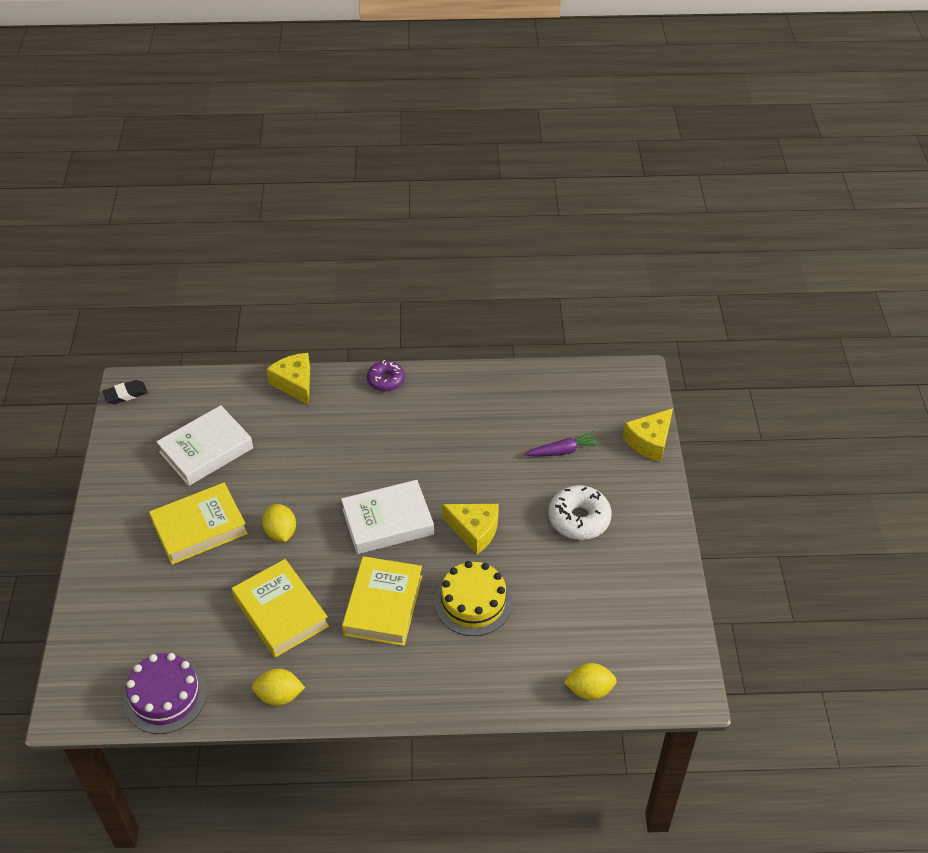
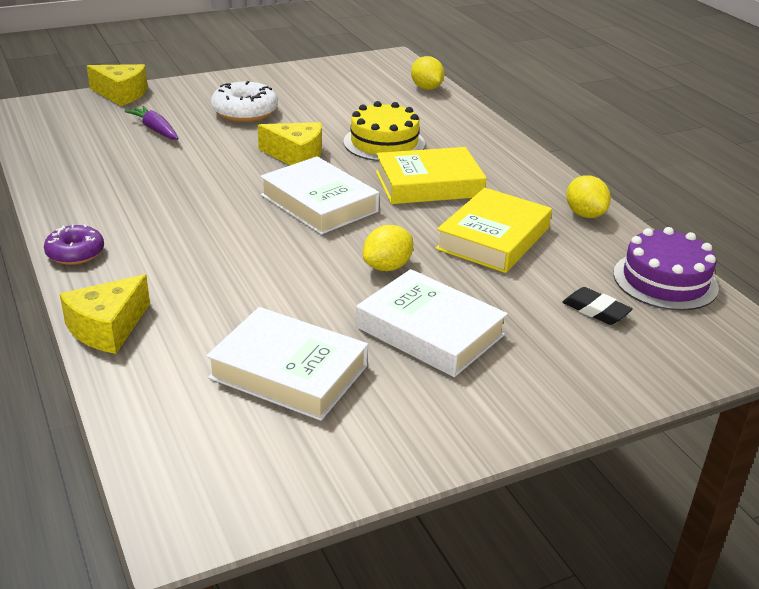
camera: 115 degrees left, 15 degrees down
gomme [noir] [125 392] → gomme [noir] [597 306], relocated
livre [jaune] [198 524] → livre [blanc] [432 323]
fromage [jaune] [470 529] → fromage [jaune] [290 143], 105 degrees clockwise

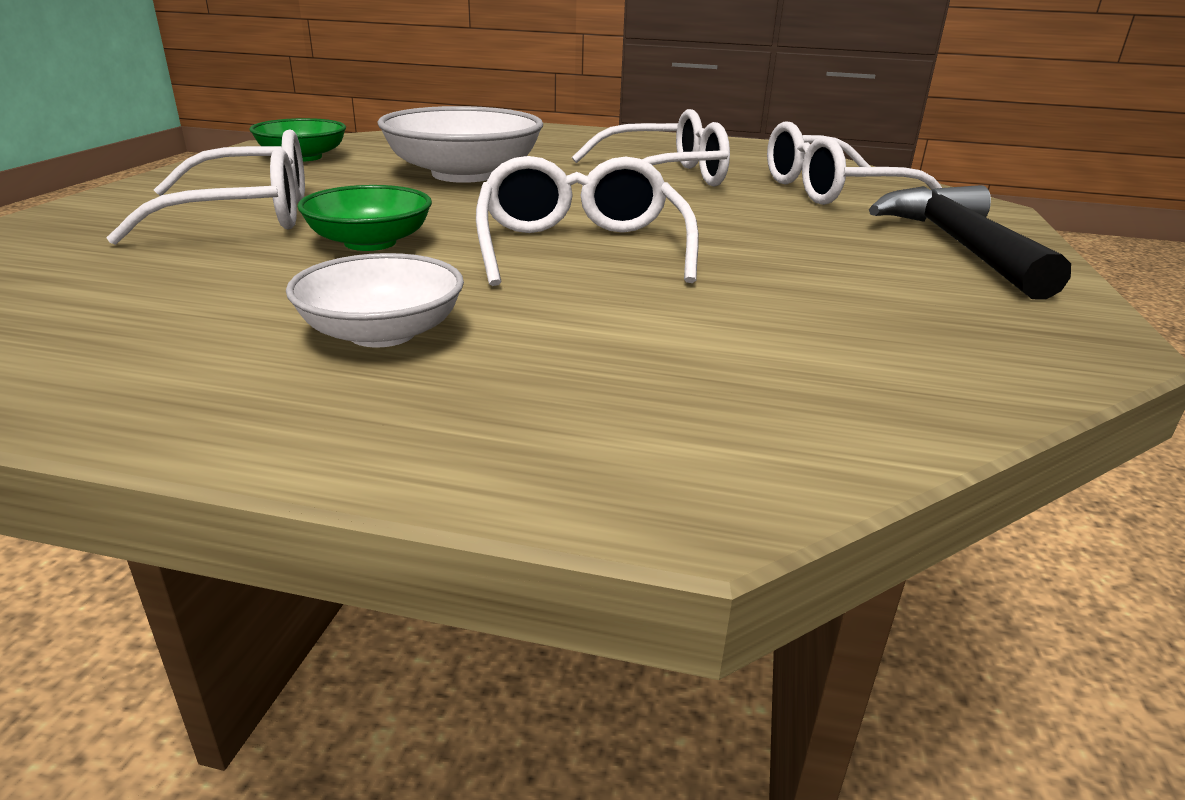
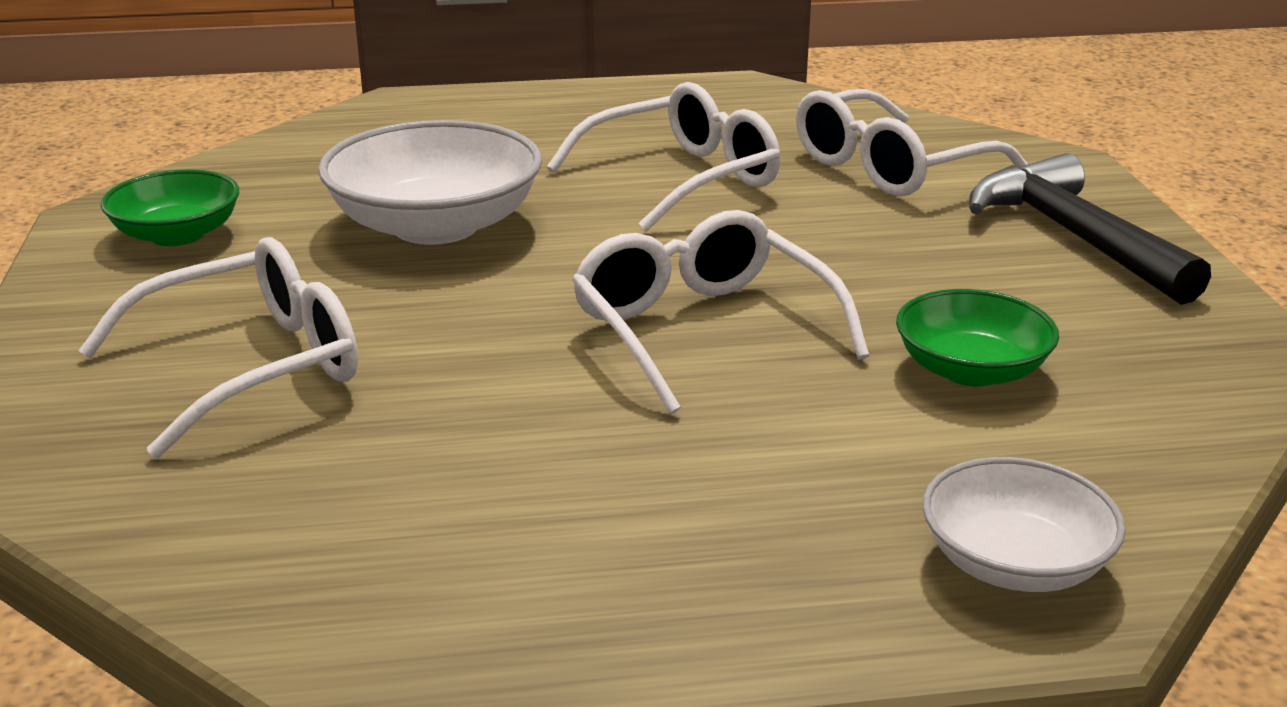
camera: 20 degrees left, 0 degrees up
bol [blanc] [375 300] → bol [blanc] [1024 524], relocated
bol [vert] [364 218] → bol [vert] [977 337], relocated

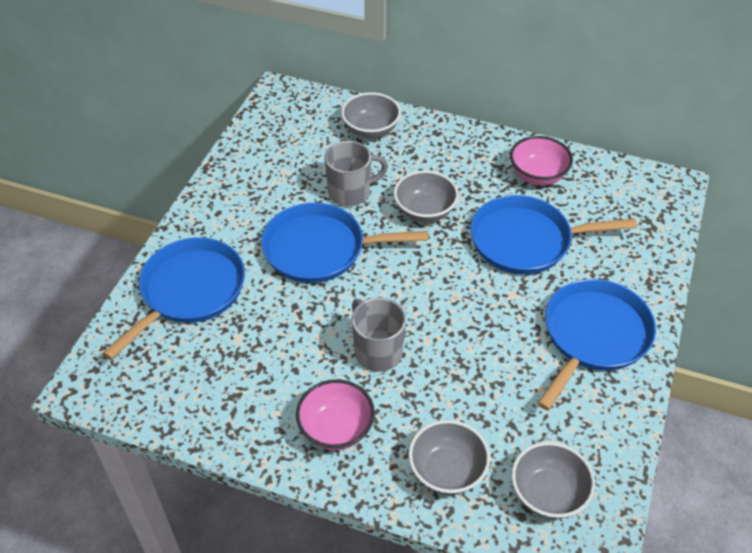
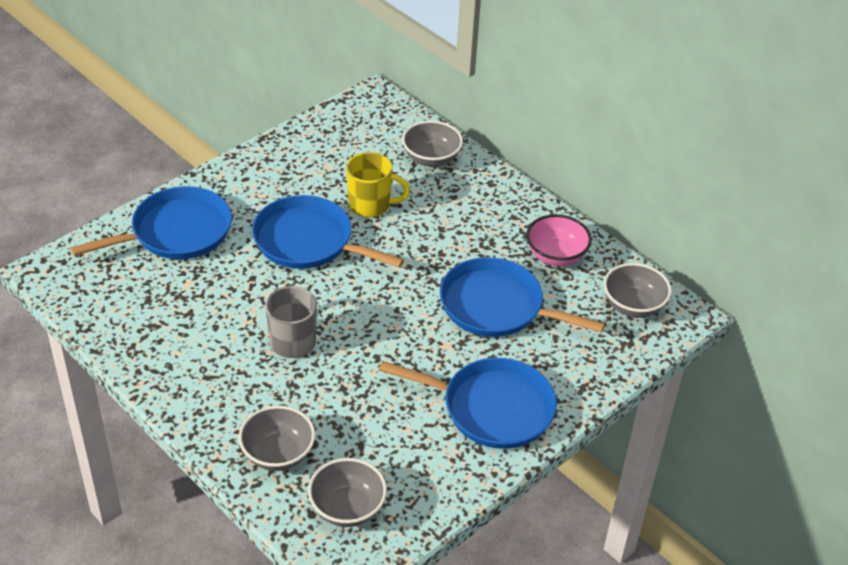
camera: 25 degrees right, 5 degrees down
bol [rose] [335 414] → -
tasse [gris] [356 173] → tasse [jaune] [378 185]
bol [gris] [426 196] → bol [gris] [638 290], relocated
poêle [bleu] [596 344] → poêle [bleu] [468 403], 45 degrees clockwise

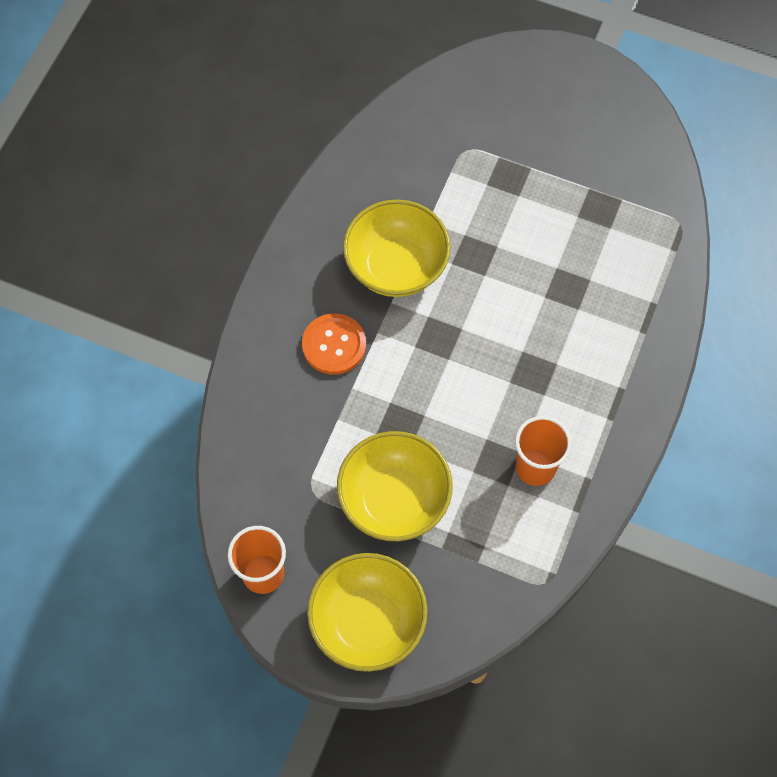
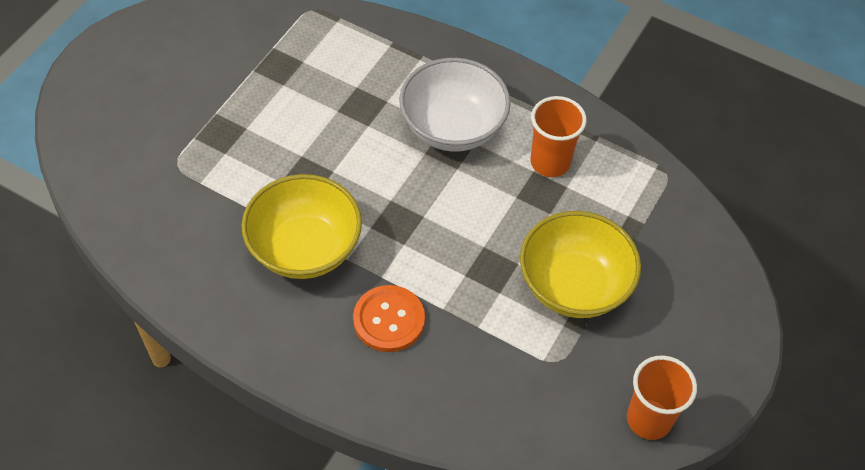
camera: 85 degrees left, 10 degrees down
bol [jaune] [367 612] → -
- → bol [blanc] [455 105]

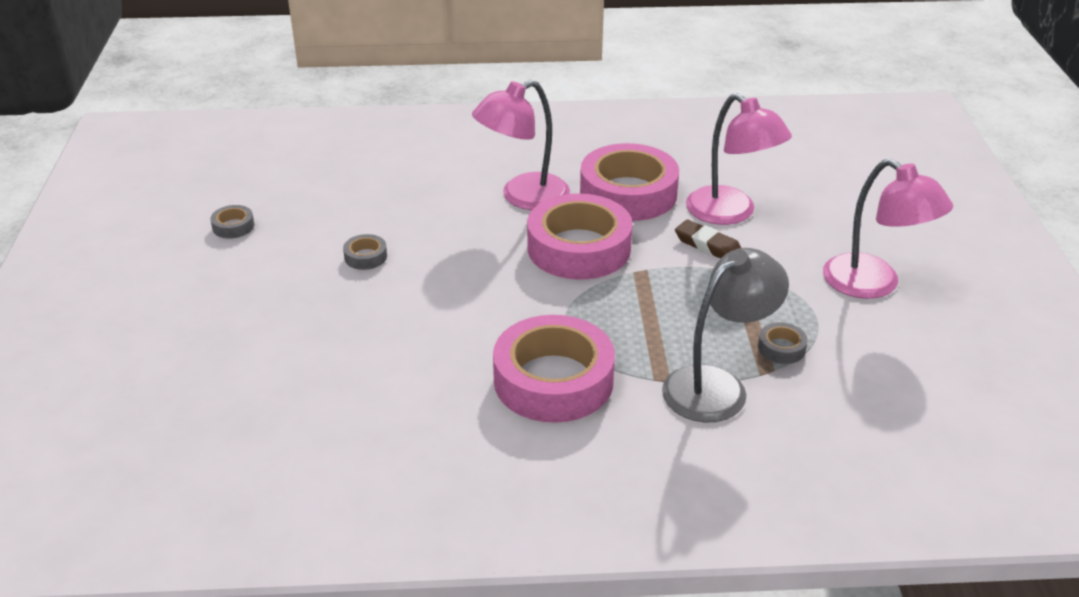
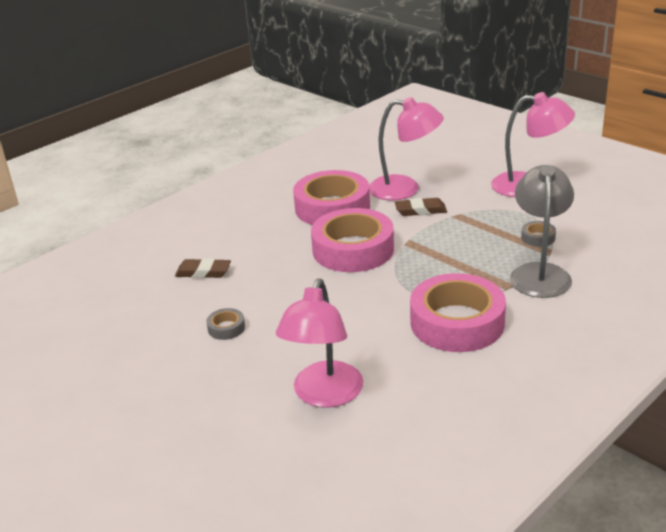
camera: 40 degrees left, 5 degrees down
ruban adhésif [gris] [232 221] → -
lampe [rose] [521 145] → lampe [rose] [319 343], relocated
- → gomme [marron] [203 268]

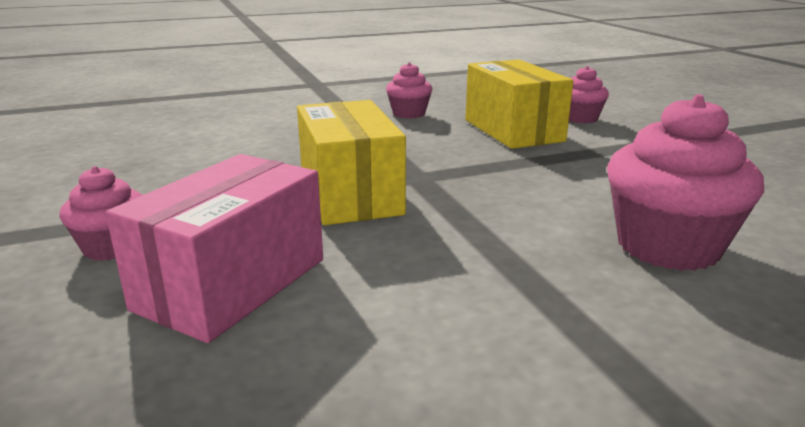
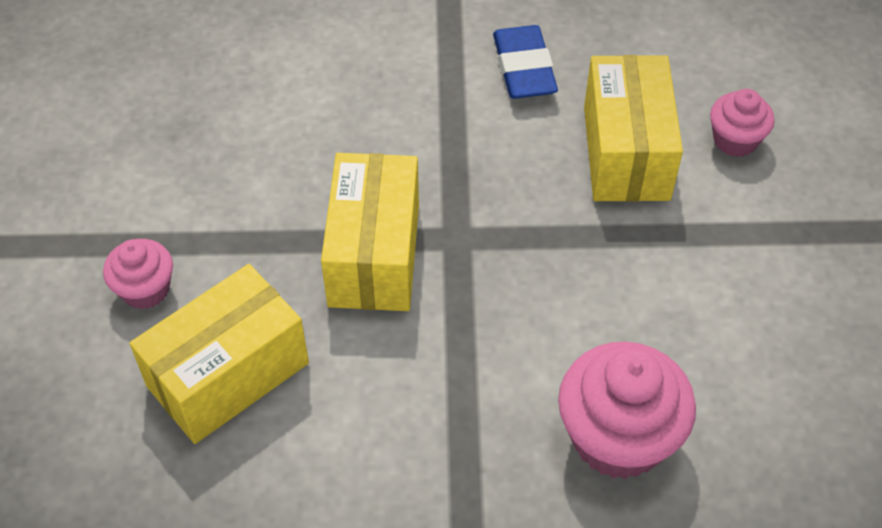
camera: 20 degrees right, 30 degrees up
boîte [rose] [214 248] → boîte [jaune] [219 354]
muffin [rose] [409 90] → gomme [bleu] [525 62]

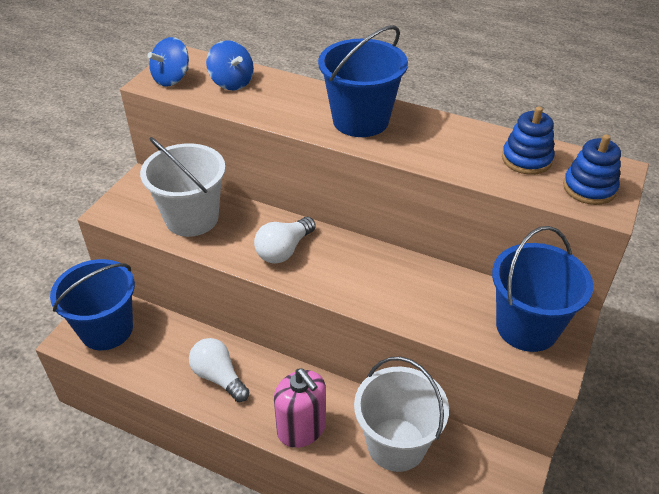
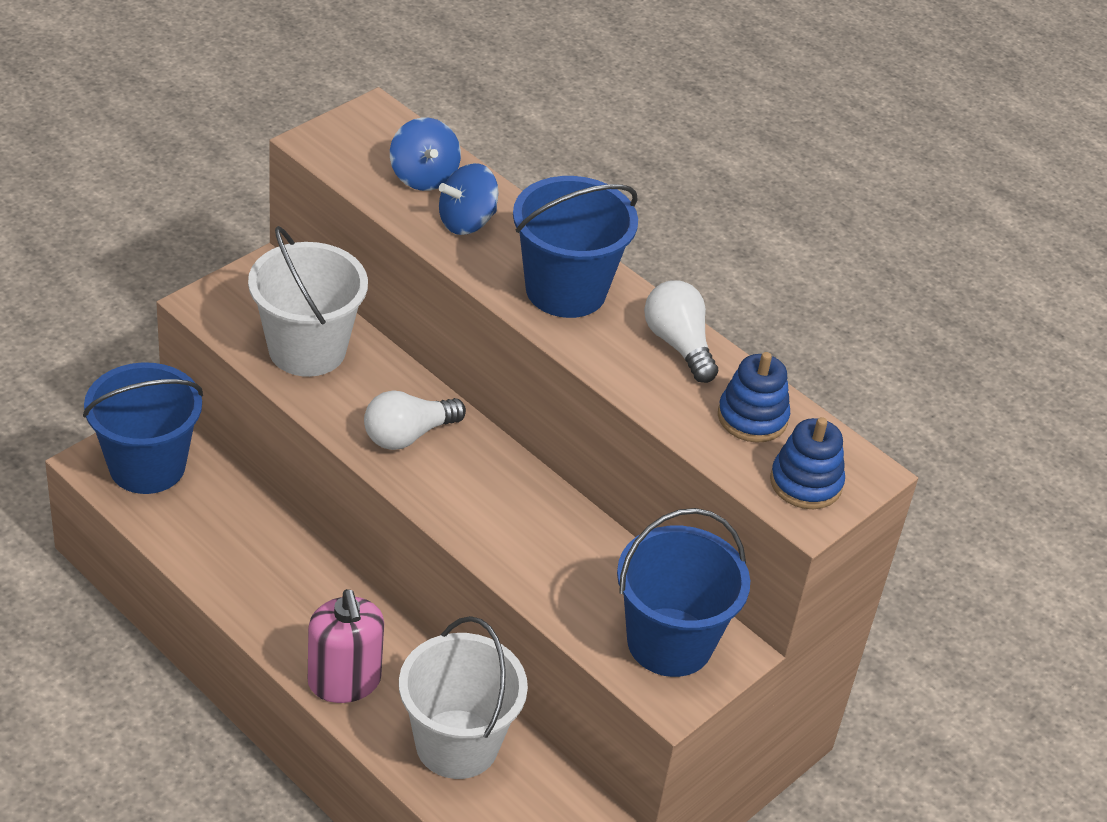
camera: 15 degrees right, 0 degrees up
toupie [bleu] [168 62] → toupie [bleu] [468 199], relocated
ampoule [blanc] [219 370] → ampoule [blanc] [681 331], relocated

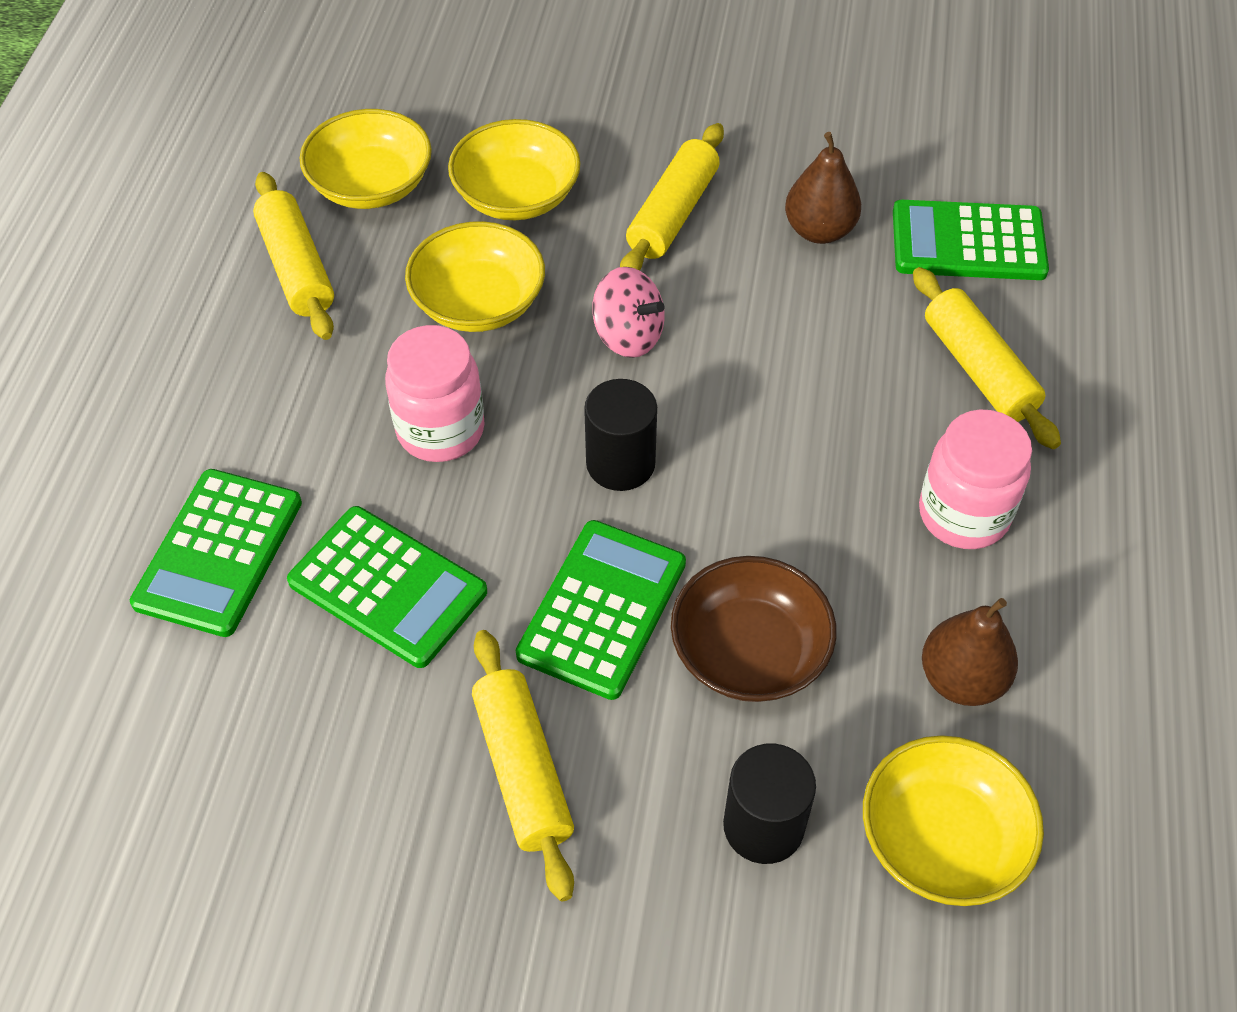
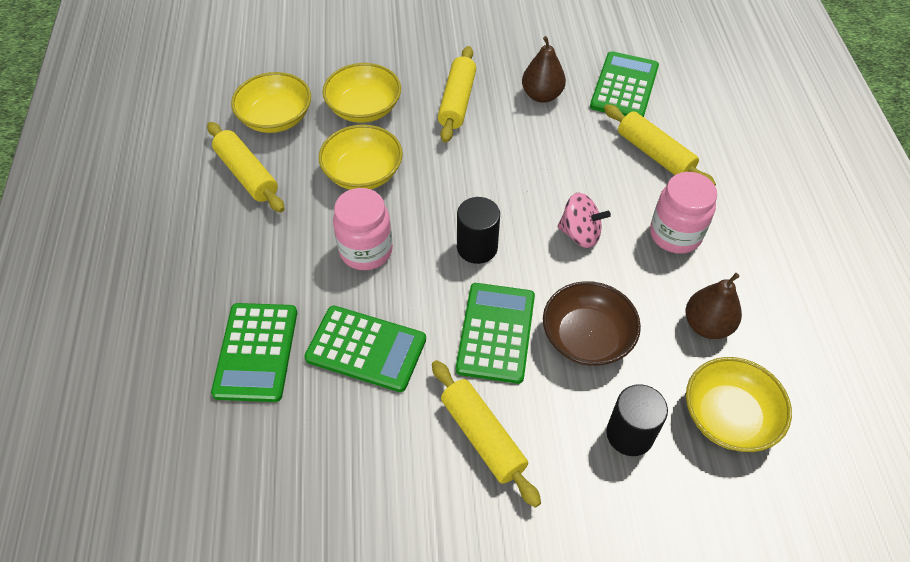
camera: 15 degrees left, 0 degrees up
toupie [rose] [628 312] → toupie [rose] [584 220], relocated
calculatrice [vert] [971 240] → calculatrice [vert] [624 84], 120 degrees clockwise

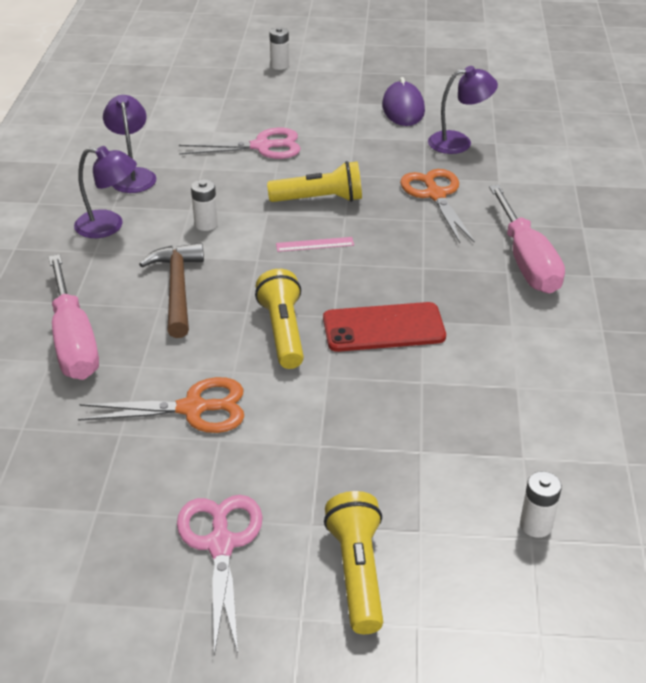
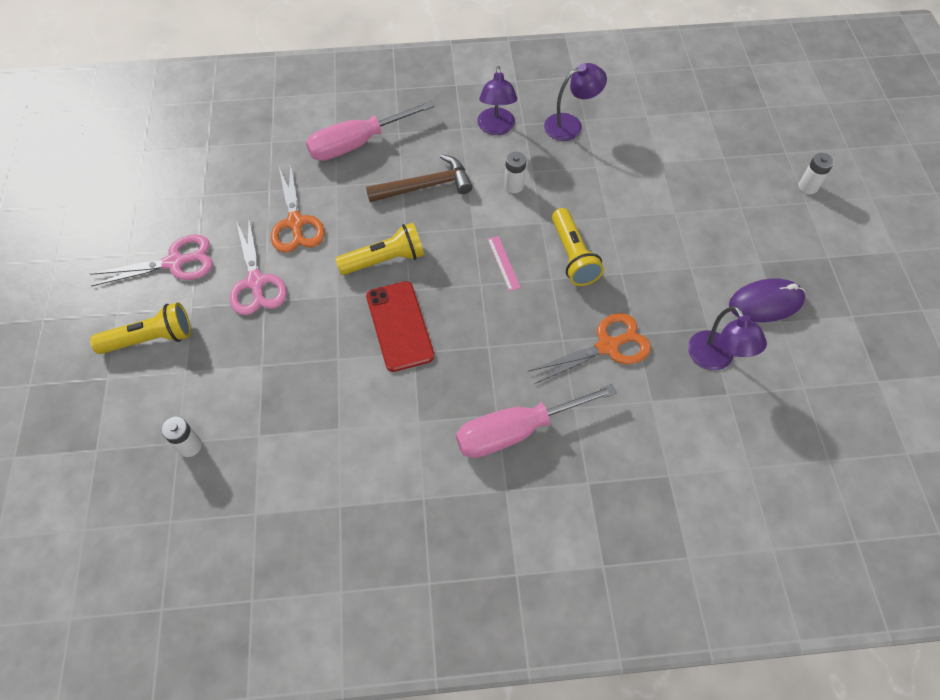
camera: 80 degrees right, 20 degrees up
ciseaux [rose] [240 143] → ciseaux [rose] [258 267], relocated

